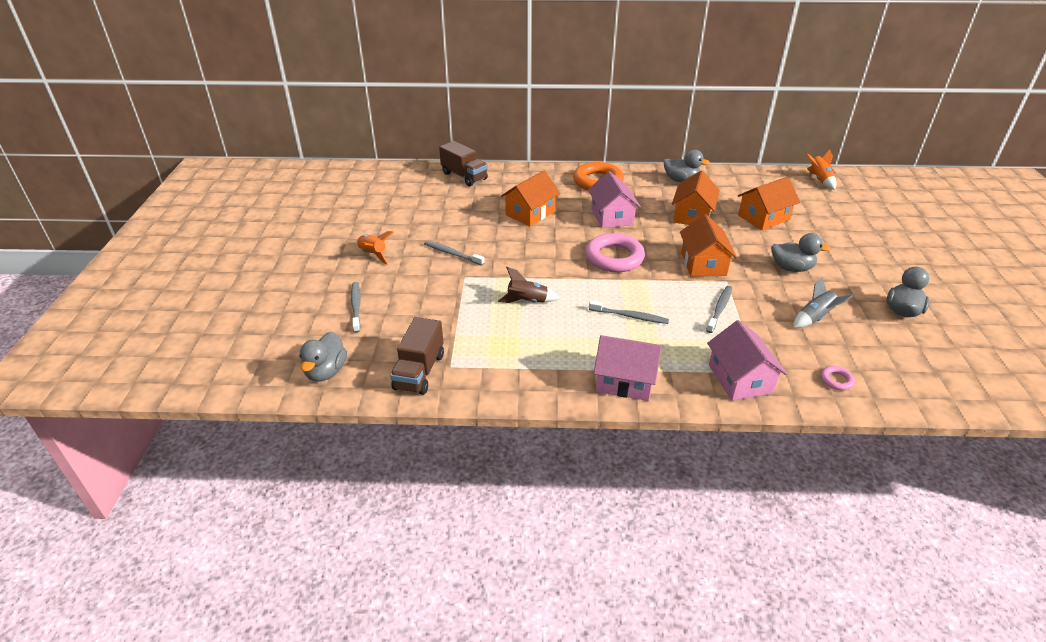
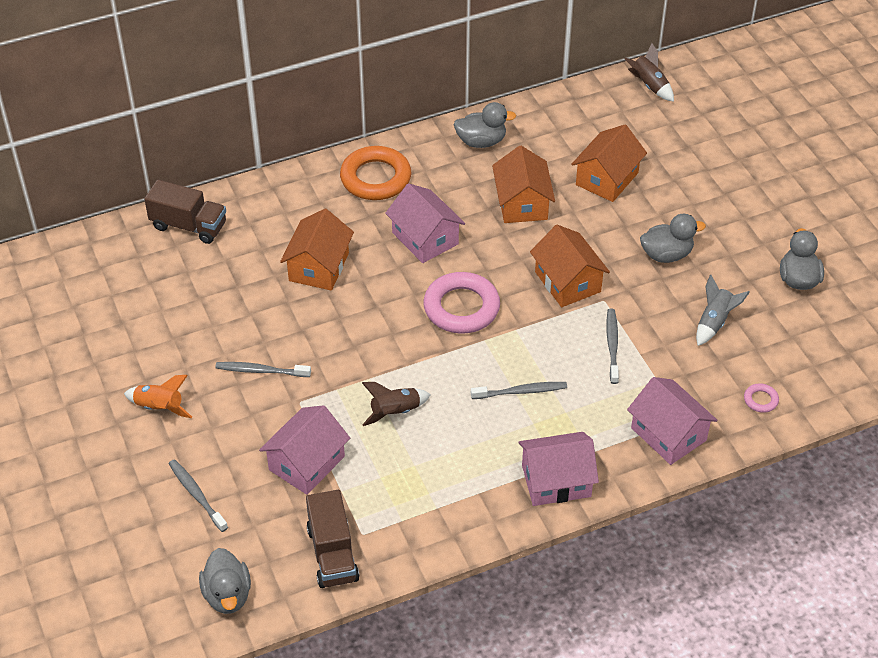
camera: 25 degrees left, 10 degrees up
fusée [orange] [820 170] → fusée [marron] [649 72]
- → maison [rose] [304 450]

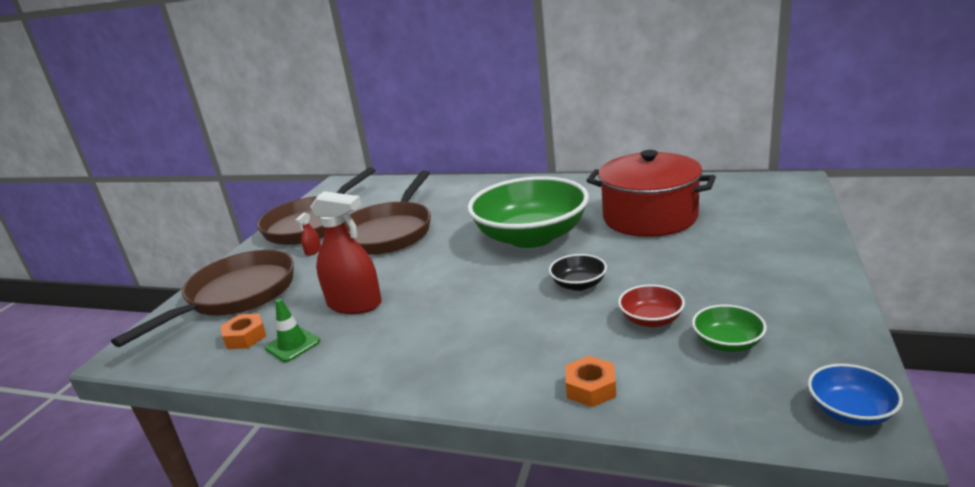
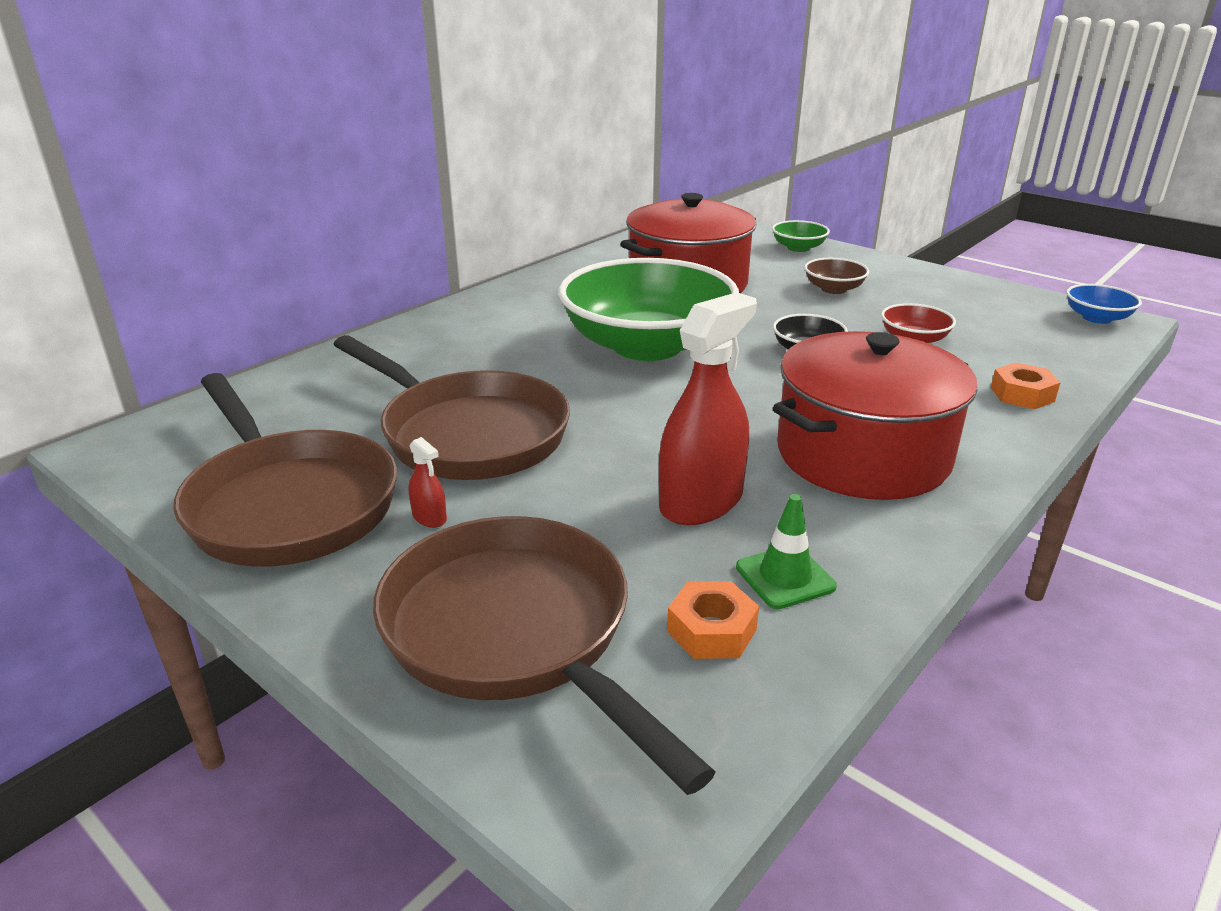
camera: 70 degrees left, 5 degrees up
bol [vert] [729 328] → bol [vert] [801 236], relocated
- → marmite [rouge] [875 415]
- → bol [marron] [836 276]

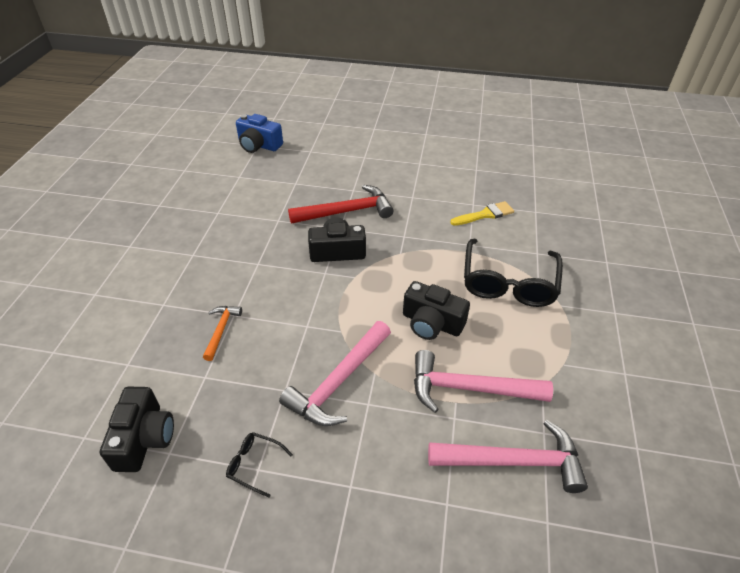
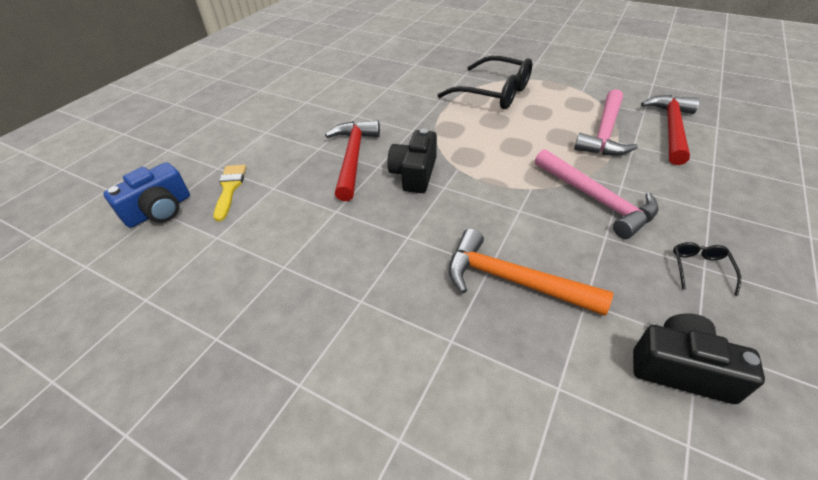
camera: 70 degrees left, 0 degrees up
marteau [orange] [222 333] → marteau [orange] [531 272], x1.88
lunettes [noir] [259 464] → lunettes [noir] [707 269], 150 degrees clockwise
appareil photo [noir] [436 310] → -
marteau [rose] [508 456] → marteau [rouge] [670 130]
pinceau [jaune] [482 213] → pinceau [jaune] [230 193], relocated

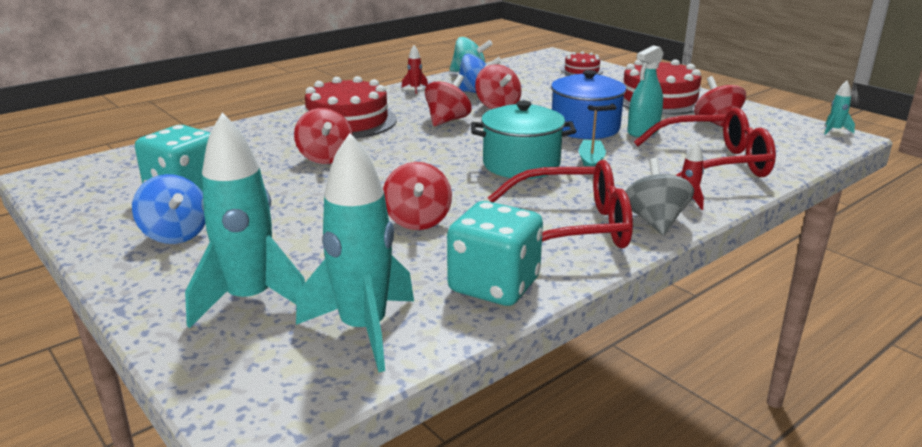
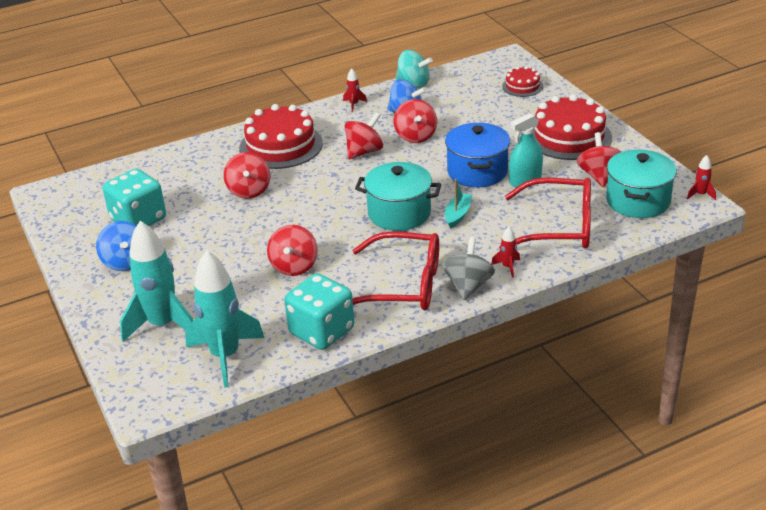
camera: 15 degrees right, 10 degrees up
fusée [turquoise] [839 108] → fusée [rouge] [701 177]
- → marmite [turquoise] [641 183]

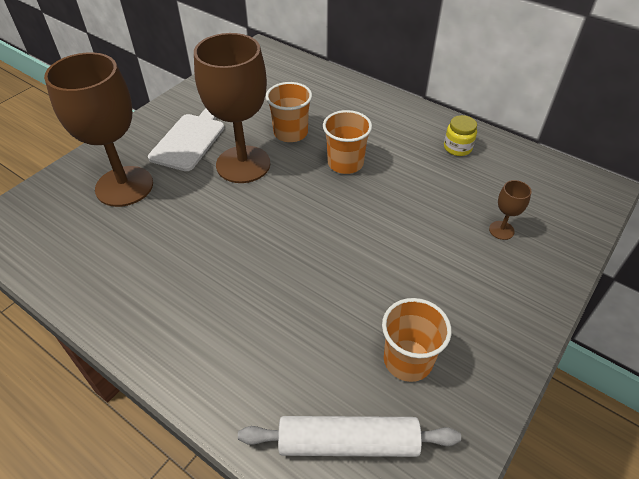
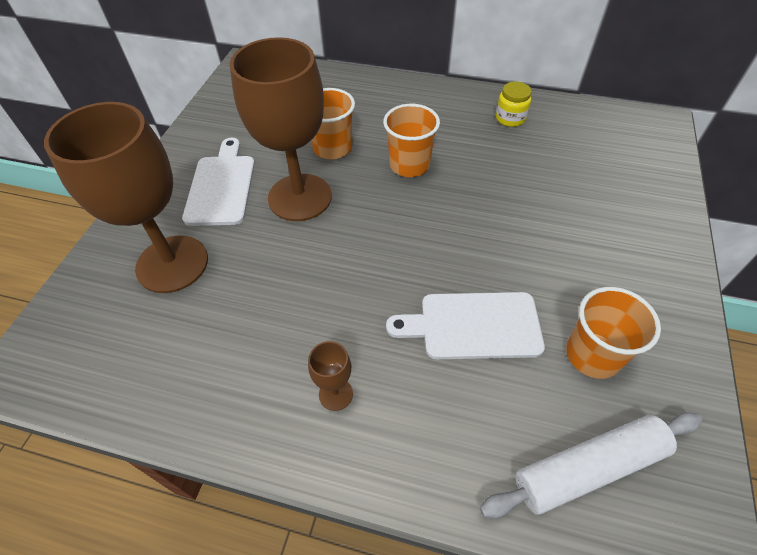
camera: 20 degrees left, 5 degrees up
verre à pied [marron] [510 210] → verre à pied [marron] [330 376], relocated
- → planche à découper [blanc] [465 325]

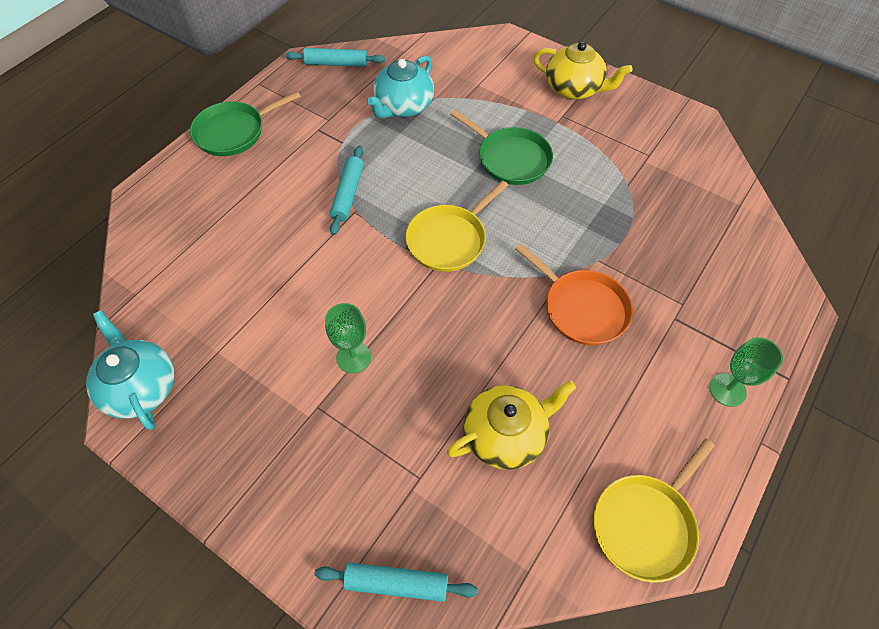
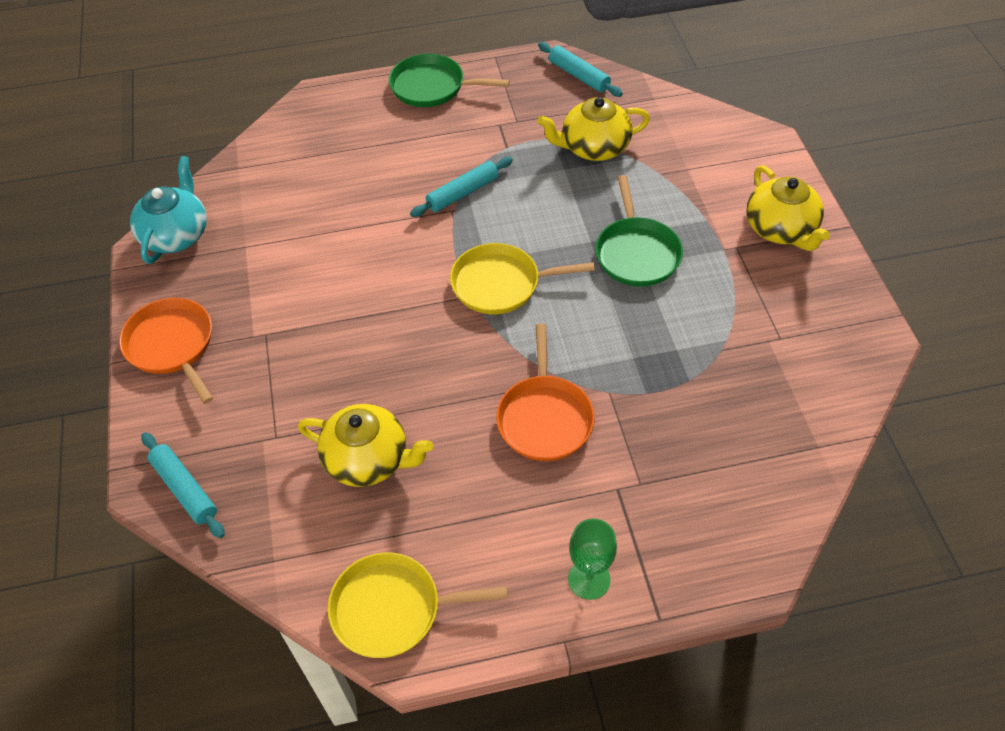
camera: 45 degrees right, 5 degrees down
verre à pied [vert] [348 338] → -
théière [turquoise] [400 87] → théière [jaune] [593 129]
- → poêle [orange] [166 351]

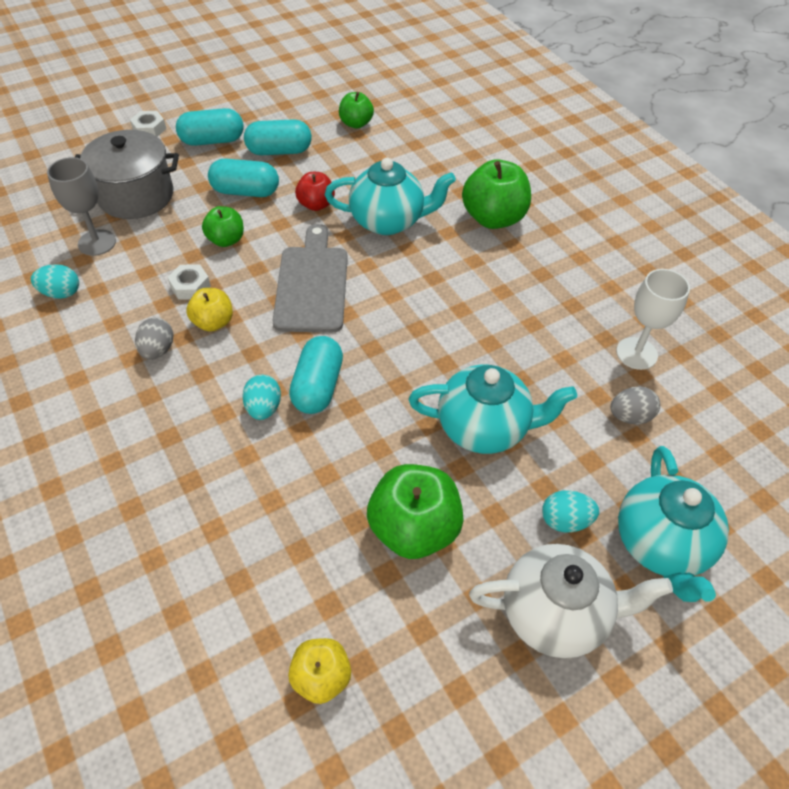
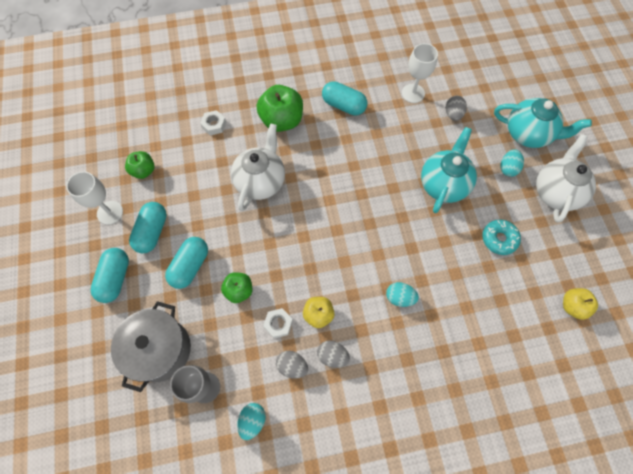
camera: 70 degrees left, 15 degrees up
écrou [blanc] [148 124] → écrou [blanc] [213 123], relocated
planche à découper [gris] [310 278] → -
gélule [turquoise] [316 375] → gélule [turquoise] [344 98], relocated
pomme [rouge] [315 191] → -
théière [turquoise] [390 196] → théière [blanc] [258 167]
pomme [vert] [415 511] → beignet [turquoise] [501 237]
- → verre à pied [blanc] [94 198]
- → œuf [gris] [292 365]

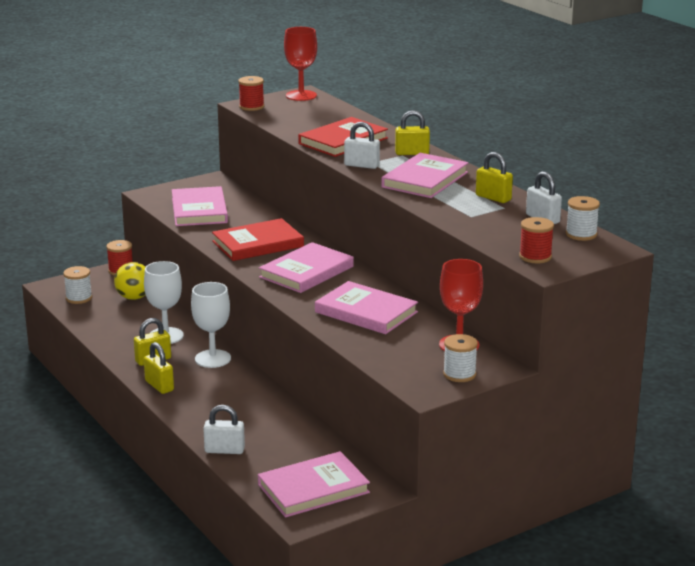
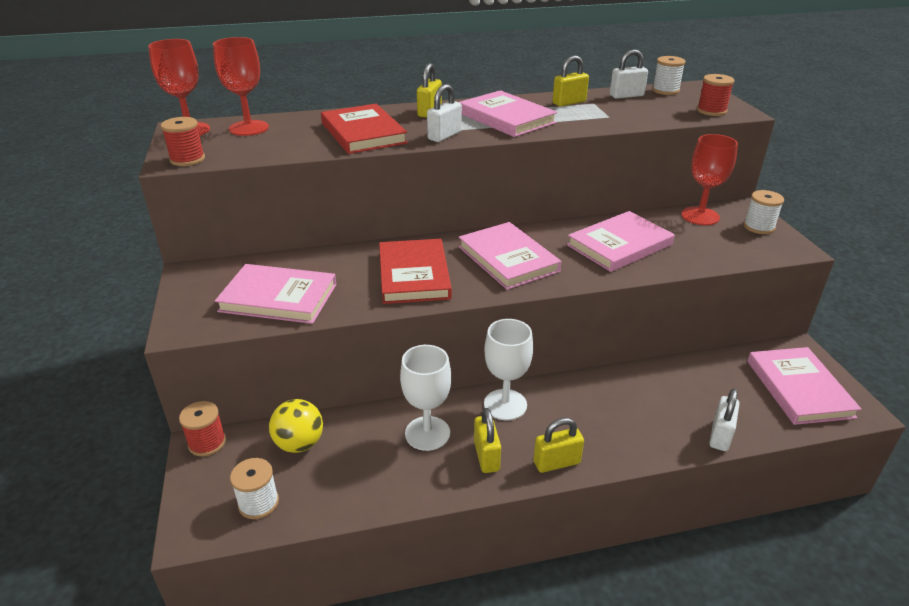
camera: 70 degrees left, 10 degrees up
- → verre à pied [rouge] [241 86]

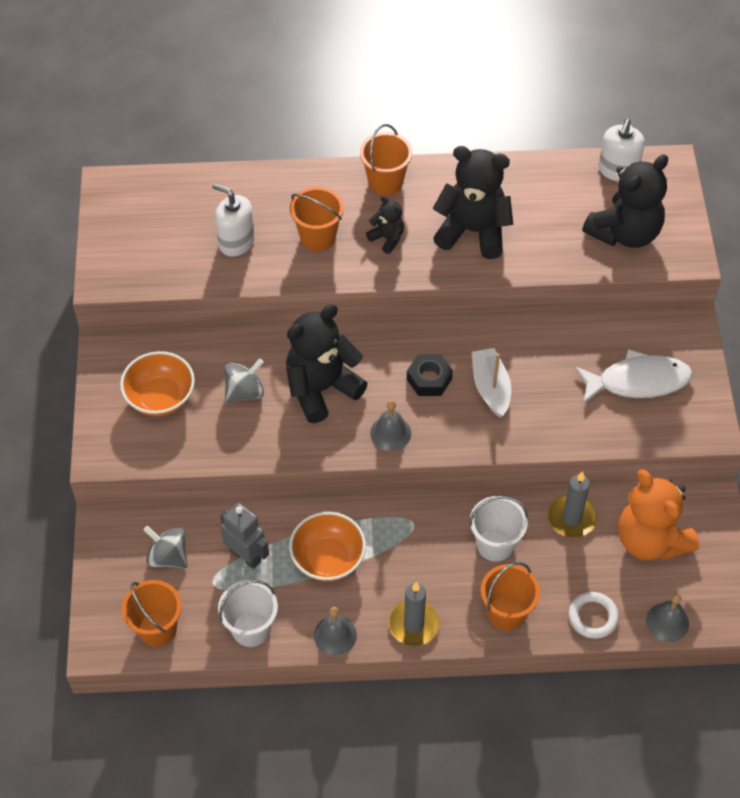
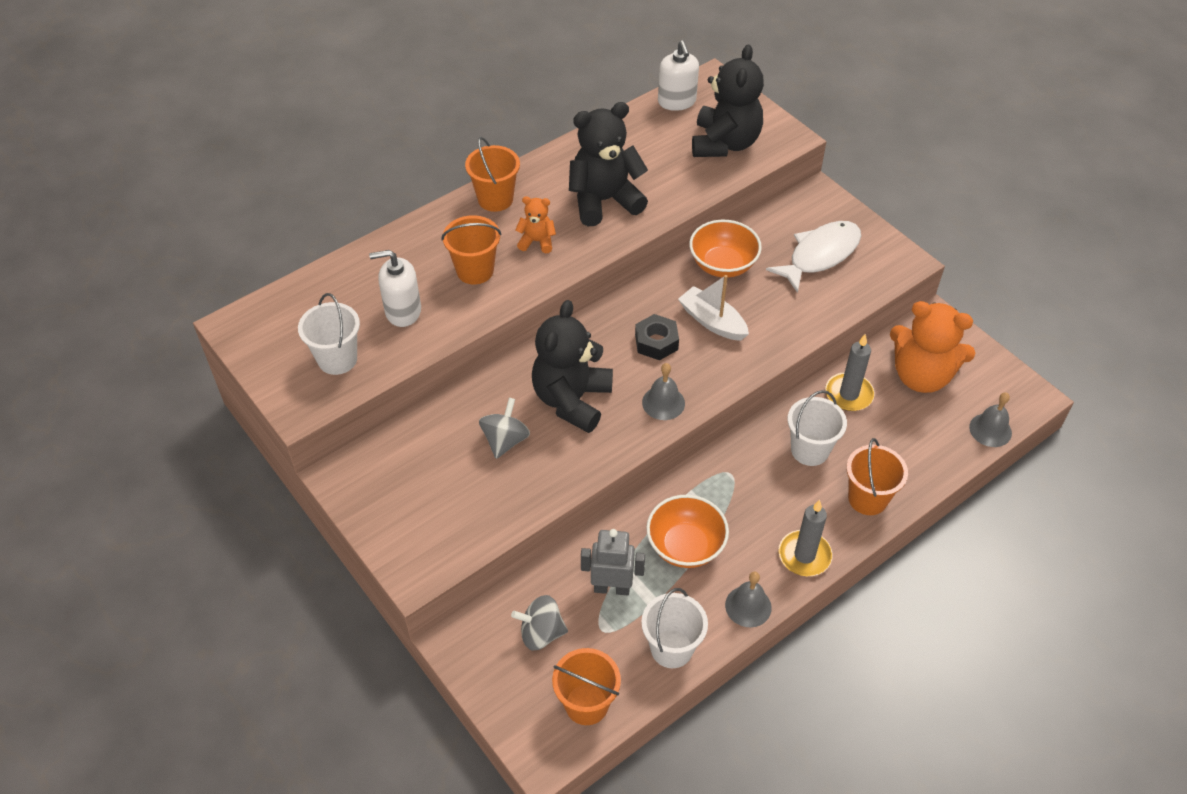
camera: 35 degrees left, 5 degrees down
bol [orange] [157 383] → bol [orange] [725 249], relocated
ours en peluche [noir] [385 225] → ours en peluche [orange] [535 224]
anneau [blanc] [594 615] → -
- → seau [blanc] [329 334]

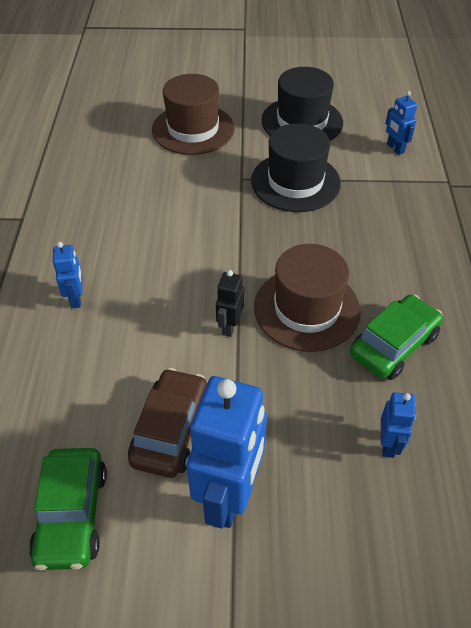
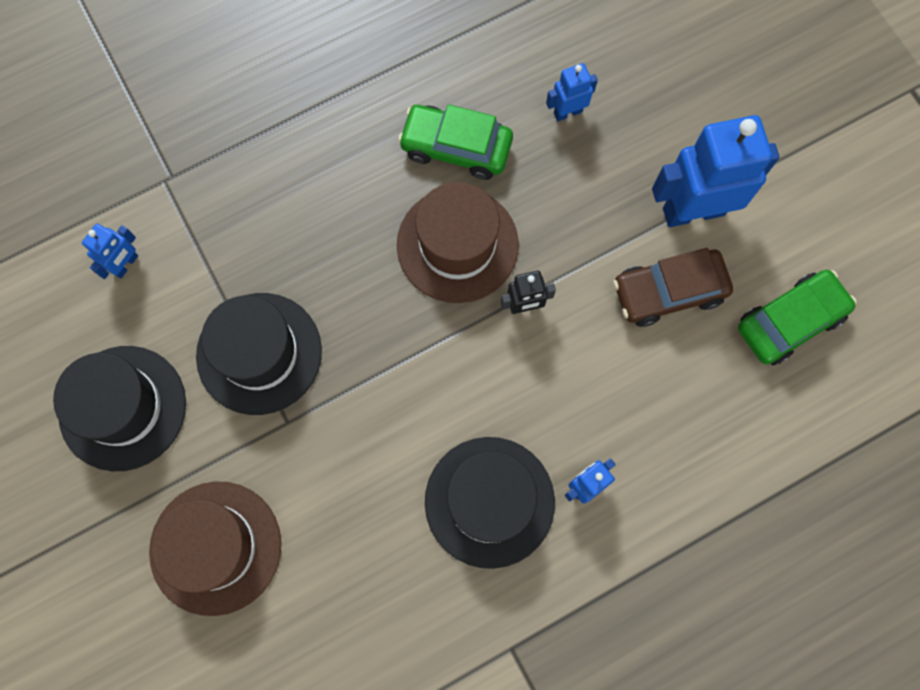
camera: 120 degrees left, 25 degrees up
- → chapeau [noir] [490 503]

